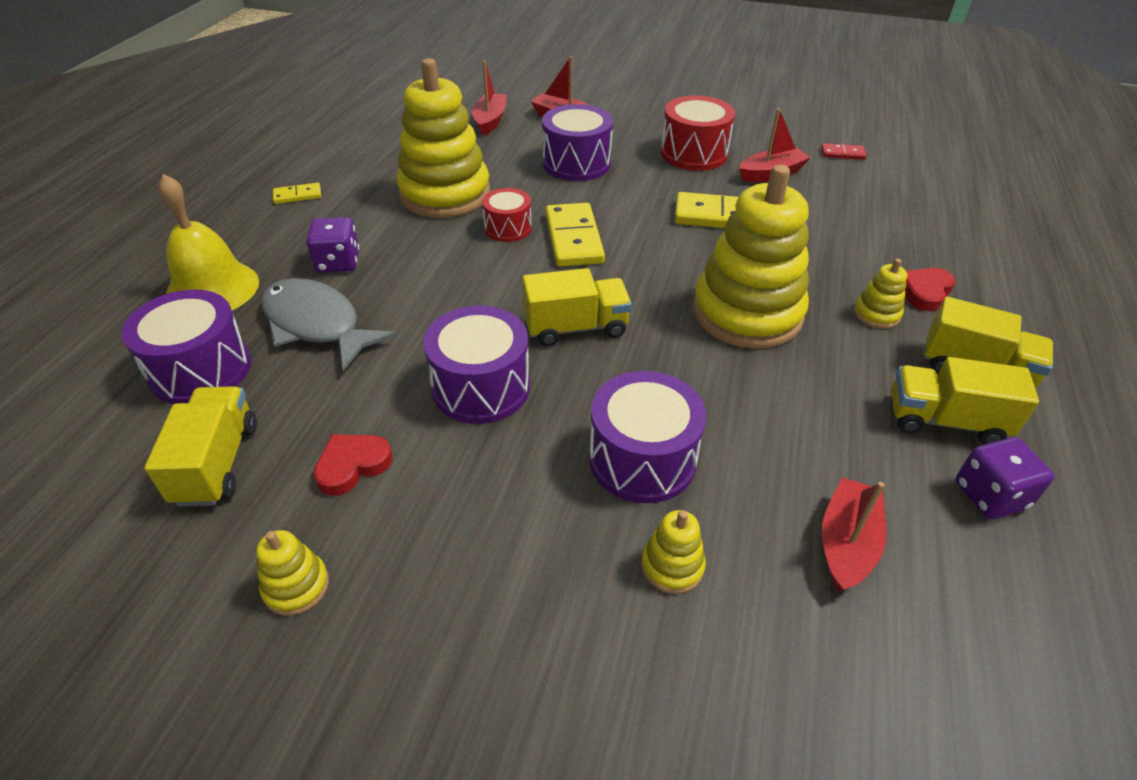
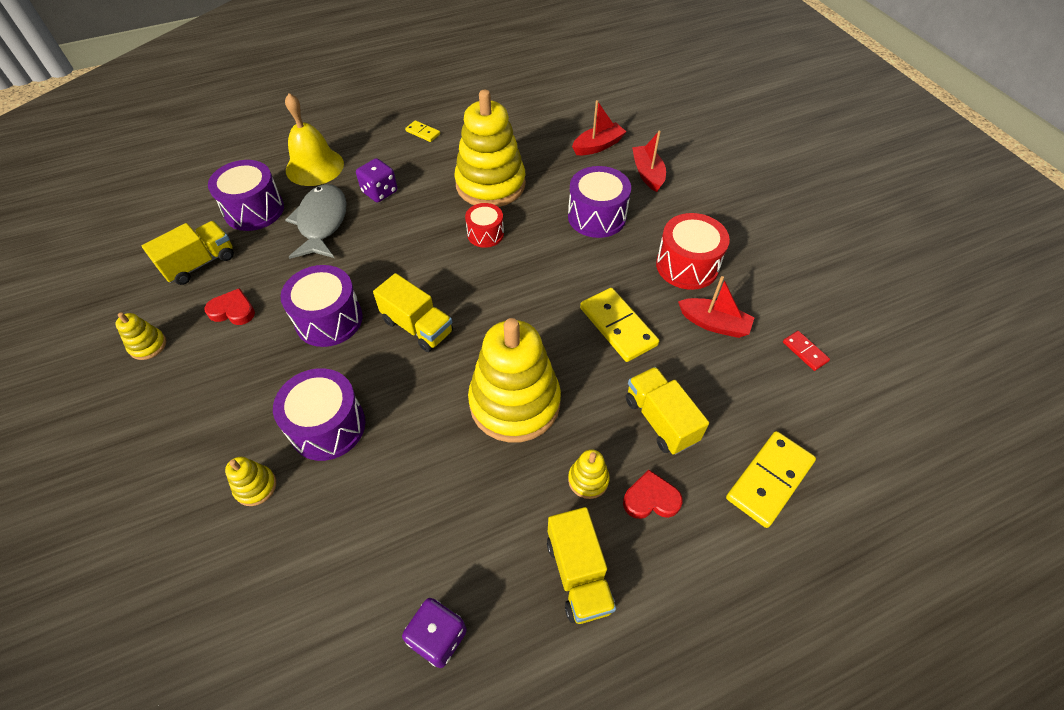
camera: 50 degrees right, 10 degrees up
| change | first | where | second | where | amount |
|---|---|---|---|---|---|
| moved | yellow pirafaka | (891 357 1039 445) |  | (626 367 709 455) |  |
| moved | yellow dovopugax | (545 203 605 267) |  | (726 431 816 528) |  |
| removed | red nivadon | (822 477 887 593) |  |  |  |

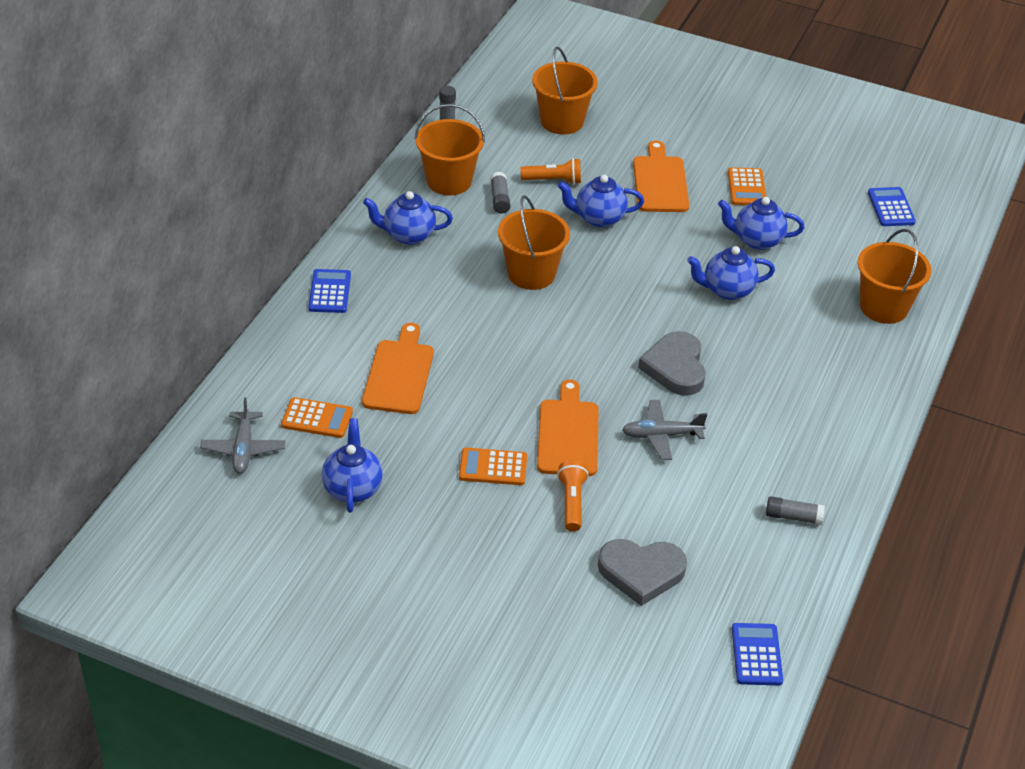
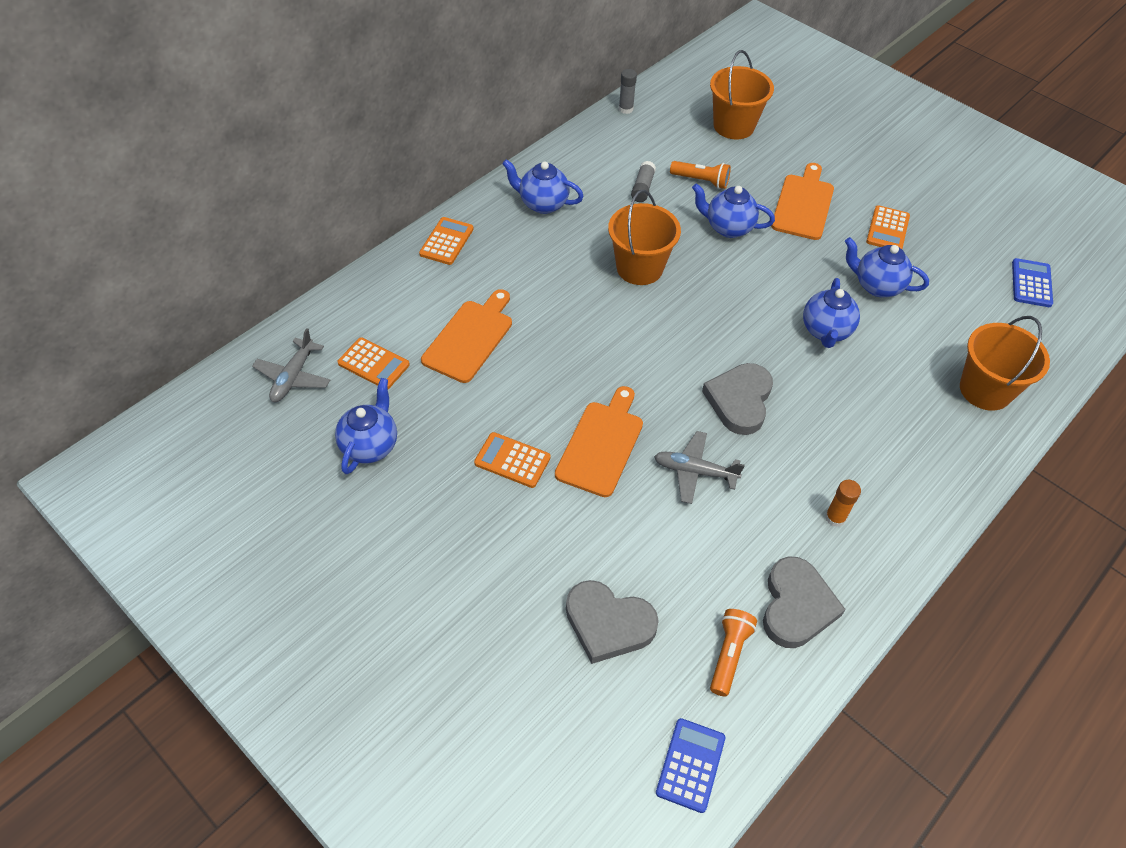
camera: 20 degrees right, 10 degrees up
| change | first | where | second | where | amount |
|---|---|---|---|---|---|
| recoloured | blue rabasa | (308 269 351 313) | orange rabasa | (419 217 474 265) |  |
| moved | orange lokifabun | (557 460 589 531) |  | (710 609 757 697) |  |
| replaced | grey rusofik | (766 496 825 525) | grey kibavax | (763 556 846 648) |  |
| turned | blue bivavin | (687 246 775 300) |  | (803 278 860 348) | 90 degrees counterclockwise |
| added |  |  | orange rusofik | (825 480 861 527) |  |
| removed | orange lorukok | (414 104 485 195) |  |  |  |

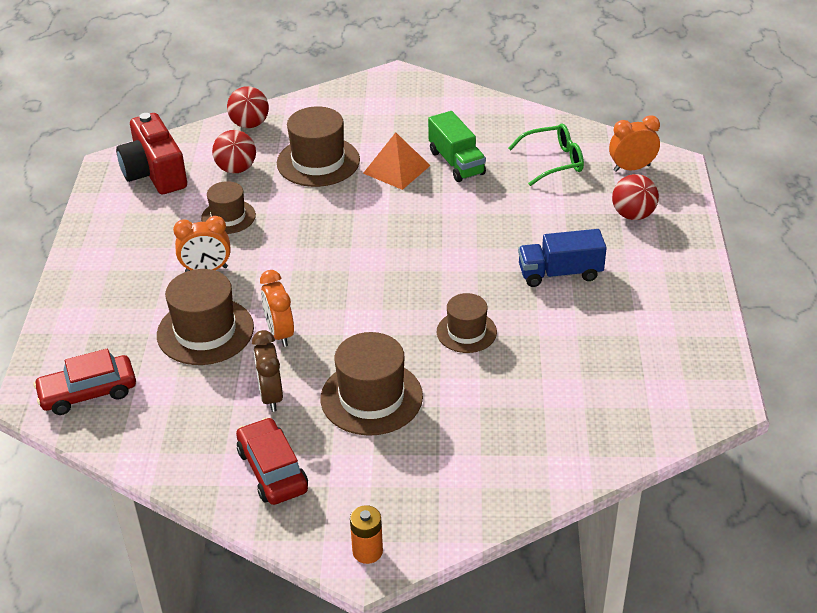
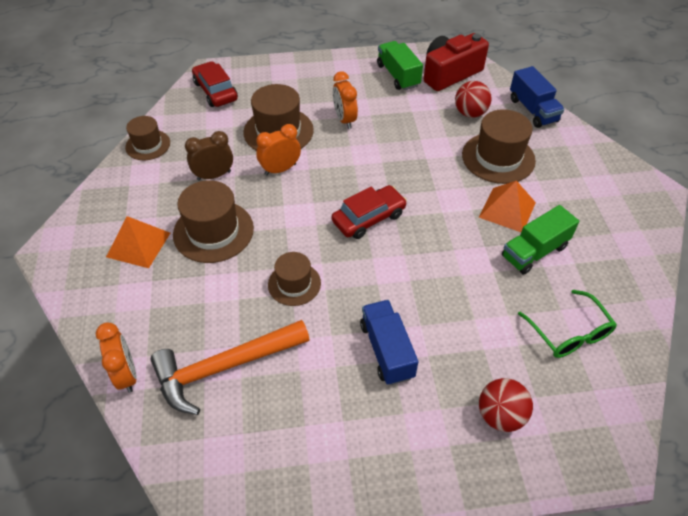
camera: 80 degrees right, 10 degrees up
| change | first | where | second | where | amount |
|---|---|---|---|---|---|
| moved | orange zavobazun | (609 115 660 172) |  | (96 323 137 393) |  |
| added |  |  | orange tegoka | (106 216 170 268) |  |
| moved | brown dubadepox | (201 181 256 234) |  | (125 116 170 160) |  |
| added |  |  | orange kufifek | (150 320 310 415) |  |
| moved | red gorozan | (236 417 308 505) |  | (332 185 407 239) |  |
| added |  |  | green pirafaka | (377 41 423 90) |  |
| replaced | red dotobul | (227 86 269 128) | blue pirafaka | (510 66 564 128) |  |
| removed | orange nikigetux | (350 505 383 564) |  |  |  |

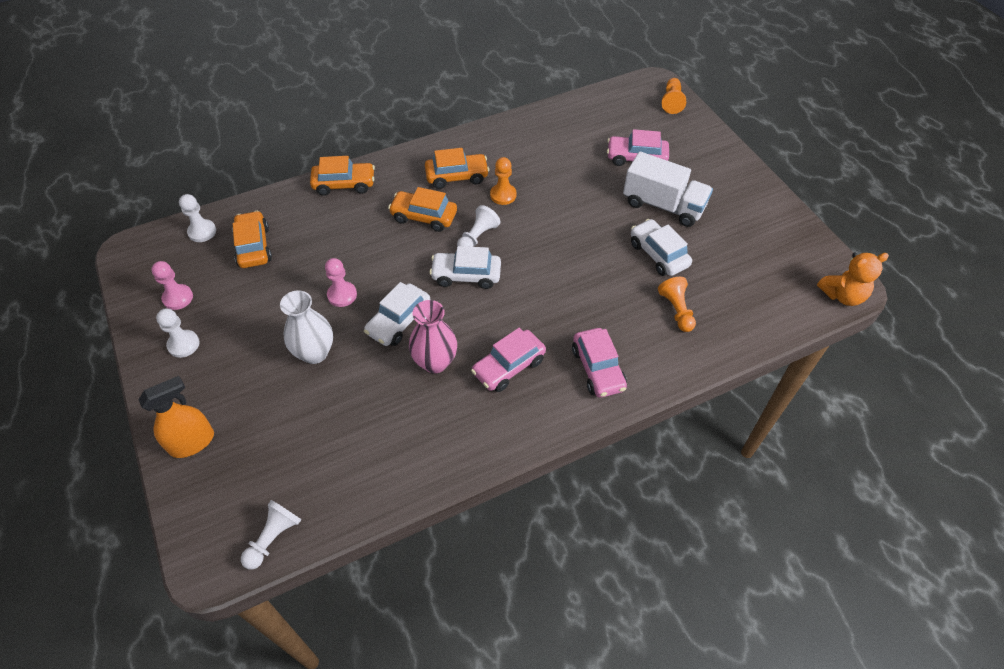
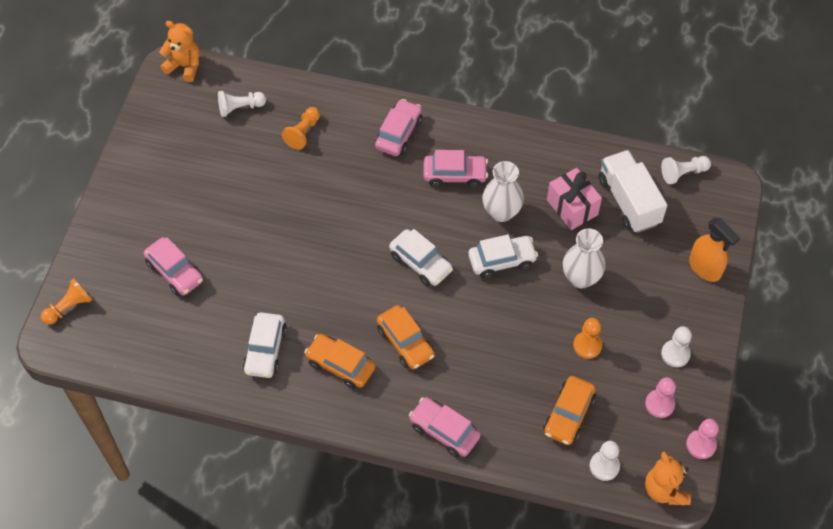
camera: 140 degrees left, 5 degrees up
| change | first | where | second | where | amount |
|---|---|---|---|---|---|
| moved | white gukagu | (457 205 500 247) |  | (218 91 266 117) |  |
| moved | white gorozan | (631 219 692 276) |  | (243 312 287 378) |  |
| recoloured | orange gorozan | (310 156 375 196) | pink gorozan | (409 397 481 458) |  |
| recoloured | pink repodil | (409 300 457 373) | white repodil | (482 161 524 222) |  |
| added |  |  | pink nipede | (547 168 602 230) |  |
| moved | orange gukagu | (490 157 516 205) |  | (573 318 602 359) |  |
| moved | white pirafaka | (623 152 713 227) |  | (598 150 667 233) |  |
| added |  |  | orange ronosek | (645 452 691 505) |  |
| moved | pink gukagu | (325 258 357 307) |  | (686 419 719 459) |  |
| turned | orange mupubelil | (139 376 214 458) |  | (689 217 740 282) | 135 degrees counterclockwise |

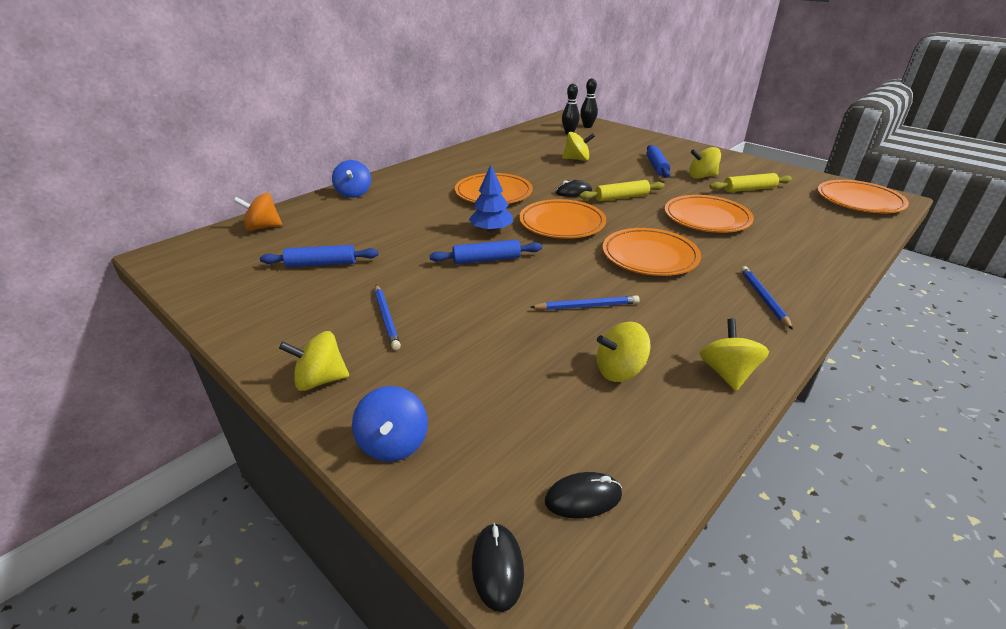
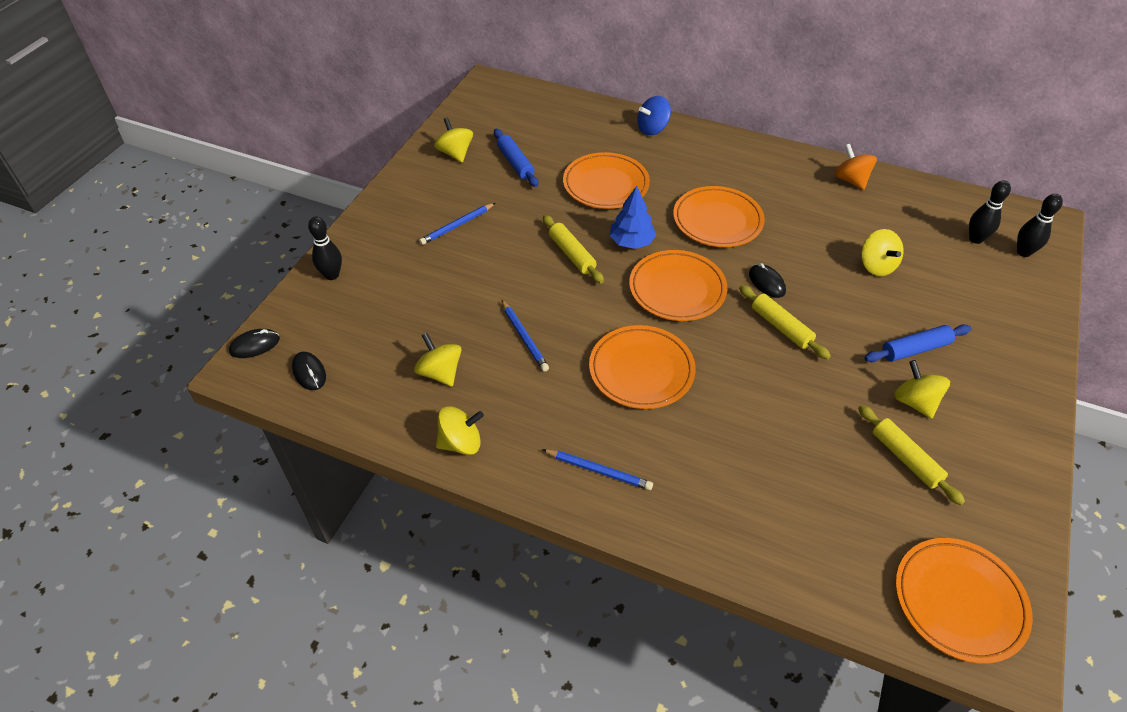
camera: 70 degrees right, 15 degrees up
| change | first | where | second | where | amount |
|---|---|---|---|---|---|
| replaced | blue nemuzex | (352 386 428 462) | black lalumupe | (308 217 342 280) |  |
| moved | yellow nemuzex | (279 331 349 391) |  | (434 117 473 163) |  |
| turned | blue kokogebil | (741 266 793 330) |  | (542 449 653 490) | 45 degrees clockwise |
| recoloured | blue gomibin | (429 240 542 264) | yellow gomibin | (543 215 604 284) |  |
| moved | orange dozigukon | (665 195 754 233) |  | (563 152 650 209) |  |
| moved | orange nemuzex | (234 193 282 231) |  | (834 144 877 190) |  |

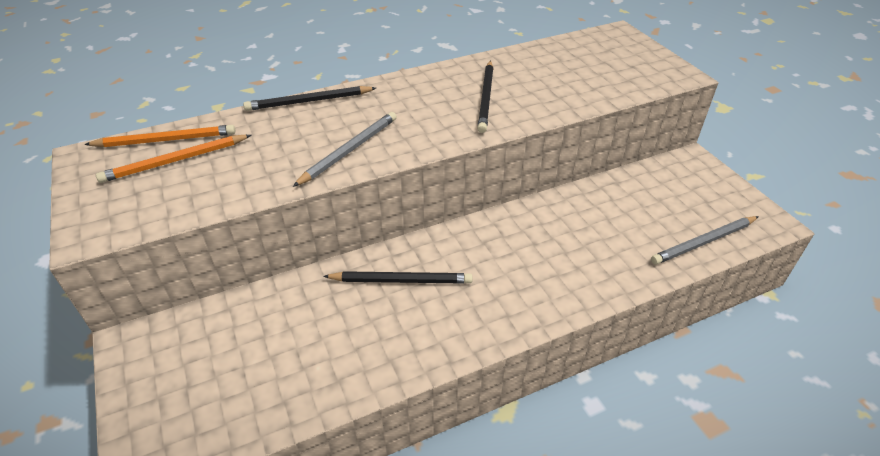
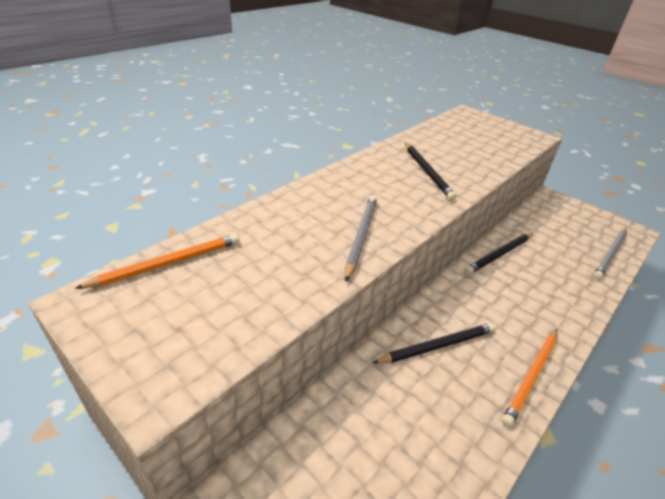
camera: 25 degrees left, 5 degrees down
| change | first | where | second | where | amount |
|---|---|---|---|---|---|
| moved | black kokogebil | (243 86 376 111) |  | (465 233 533 274) |  |
| moved | orange kokogebil | (96 135 251 183) |  | (502 329 558 427) |  |

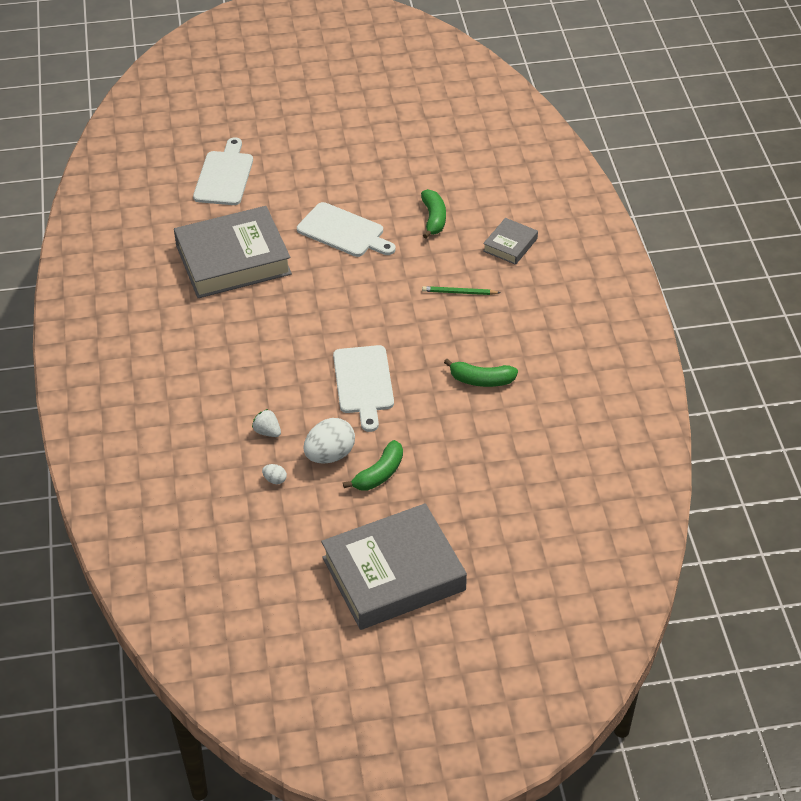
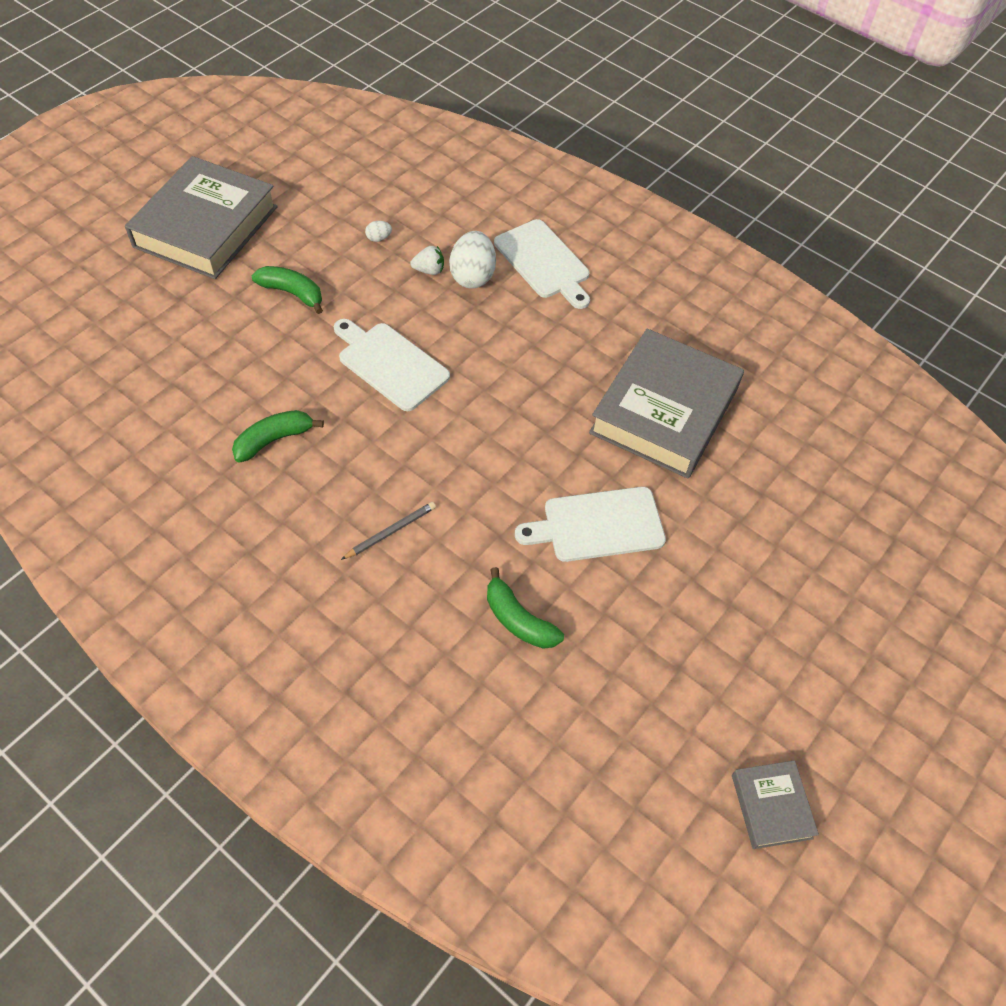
camera: 135 degrees right, 10 degrees up
| change | first | where | second | where | amount |
|---|---|---|---|---|---|
| turned | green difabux | (343 440 403 491) |  | (252 266 323 314) | 120 degrees clockwise |
| recoloured | green kokogebil | (422 286 500 295) | grey kokogebil | (341 502 436 560) |  |
| moved | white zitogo | (303 418 355 463) |  | (449 231 496 289) |  |
| moved | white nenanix | (193 137 253 205) |  | (494 219 590 309) |  |
| moved | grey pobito | (483 218 538 265) |  | (732 760 819 849) |  |

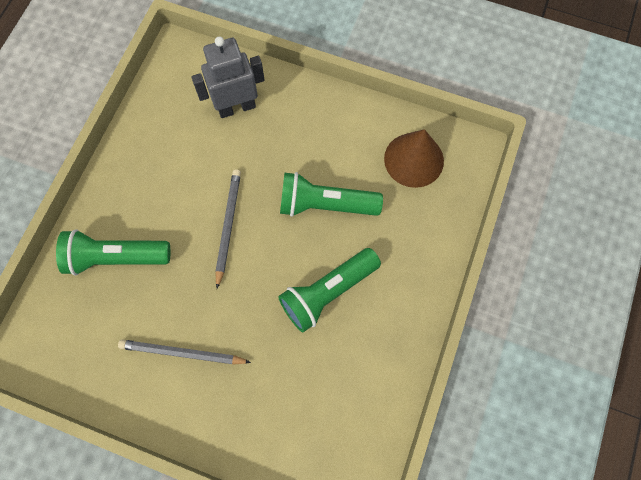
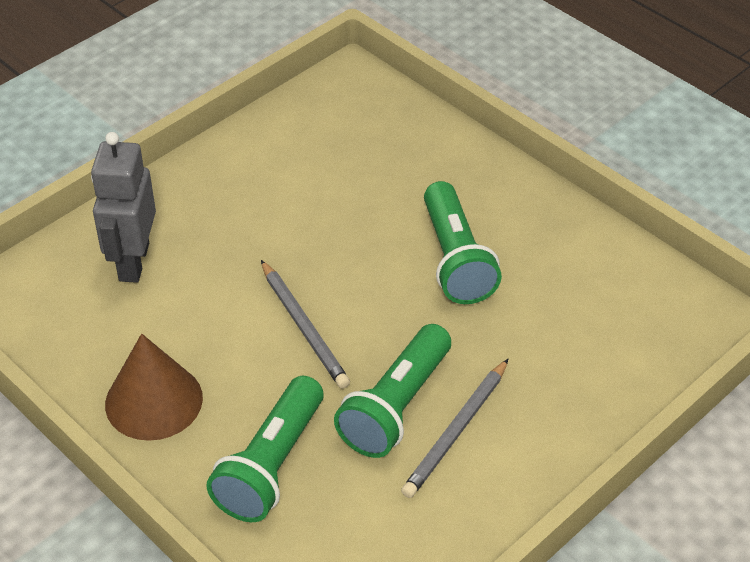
camera: 65 degrees left, 25 degrees down
| change | first | where | second | where | amount |
|---|---|---|---|---|---|
| moved | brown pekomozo | (384 129 444 188) |  | (105 334 203 441) |  |
| turned | grey kokogebil | (215 169 241 289) |  | (261 260 350 389) | 150 degrees counterclockwise |
| moved | green lokifabun | (280 172 383 217) |  | (334 324 451 458) |  |

